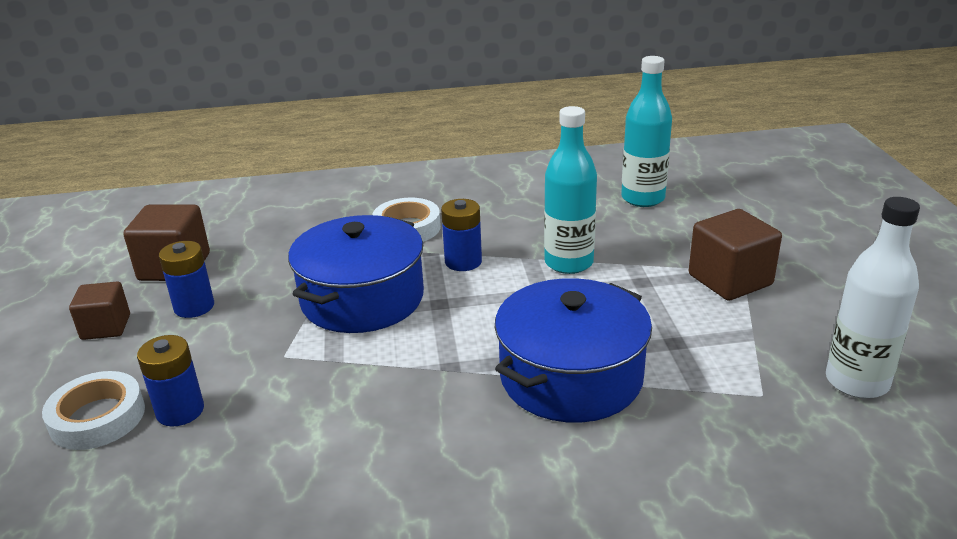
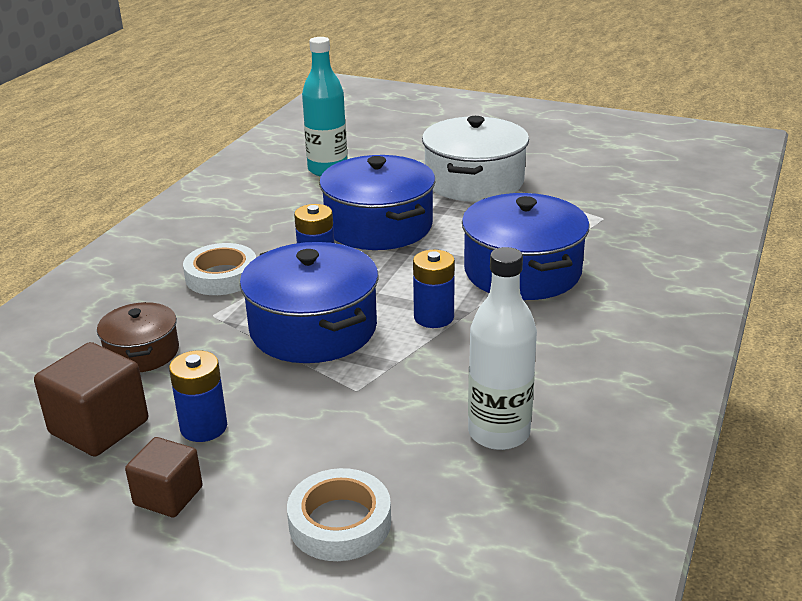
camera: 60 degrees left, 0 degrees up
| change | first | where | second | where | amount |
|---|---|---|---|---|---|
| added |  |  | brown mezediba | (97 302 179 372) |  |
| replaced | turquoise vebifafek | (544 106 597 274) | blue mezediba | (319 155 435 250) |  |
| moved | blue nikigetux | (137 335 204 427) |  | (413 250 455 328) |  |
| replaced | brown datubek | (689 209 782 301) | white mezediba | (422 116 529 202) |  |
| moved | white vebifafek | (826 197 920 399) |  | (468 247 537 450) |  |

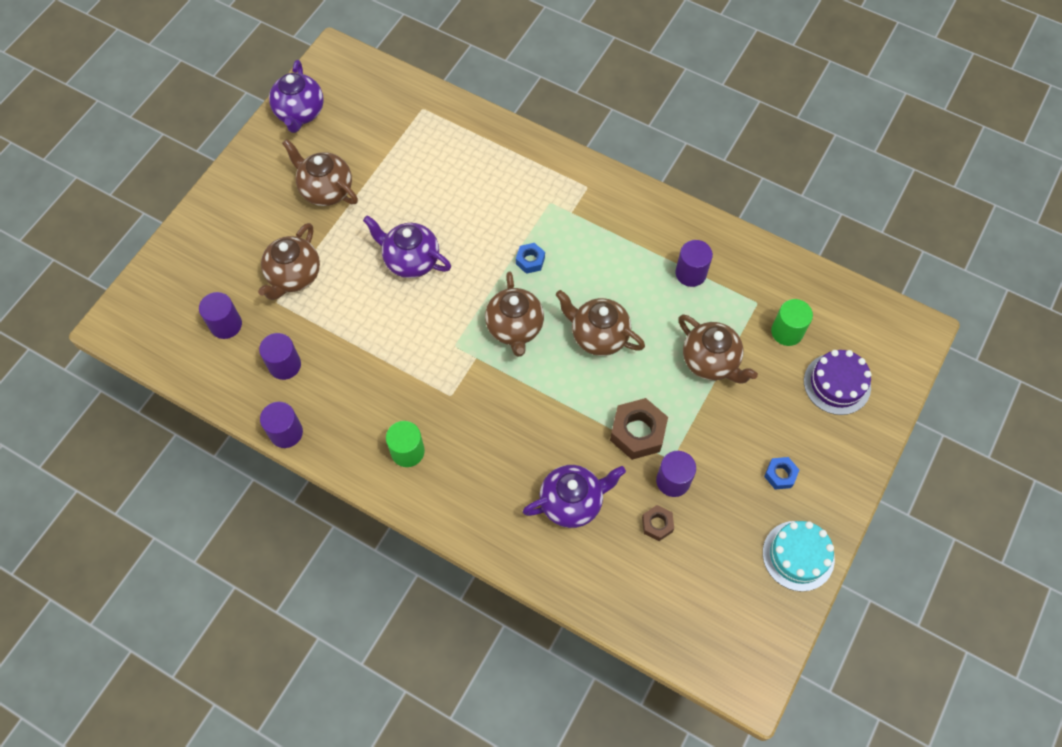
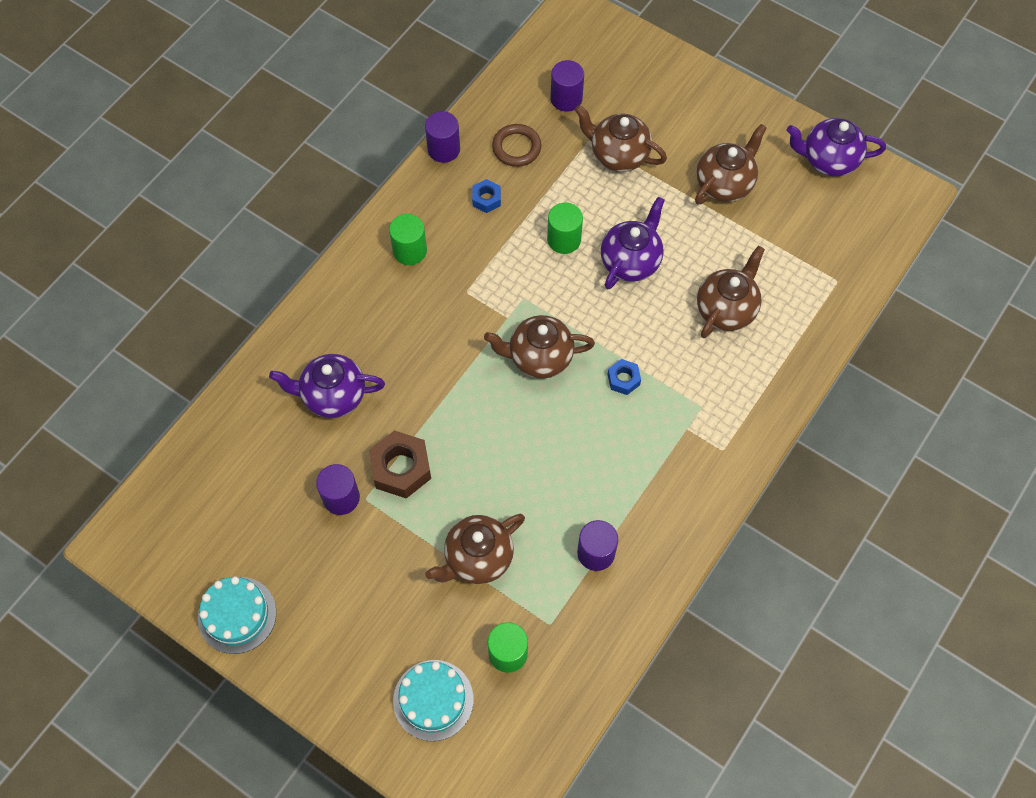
camera: 95 degrees right, 0 degrees up
| change | first | where | second | where | amount |
|---|---|---|---|---|---|
| turned | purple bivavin | (523 465 626 528) |  | (269 354 385 418) | 105 degrees clockwise |
| recoloured | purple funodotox | (804 350 872 415) | turquoise funodotox | (393 660 474 741) |  |
| moved | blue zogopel | (764 457 799 490) |  | (472 179 501 213) |  |
| replaced | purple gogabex | (259 333 301 380) | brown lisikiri | (492 124 542 167) |  |
| added |  |  | green gogabex | (547 203 583 254) |  |
| moved | brown bivavin | (556 290 645 356) |  | (697 246 765 338) |  |
| removed | brown zogopel | (642 505 674 541) |  |  |  |

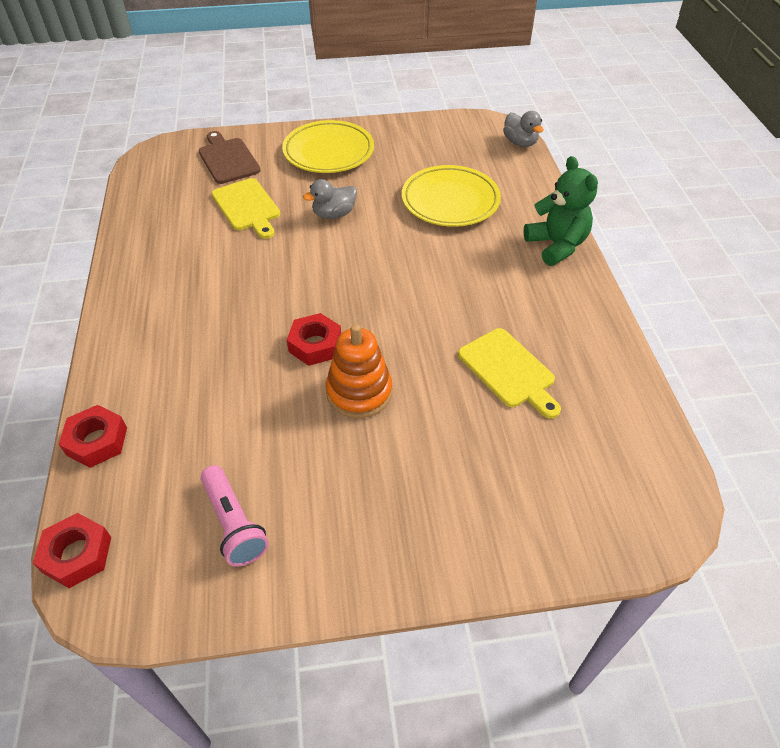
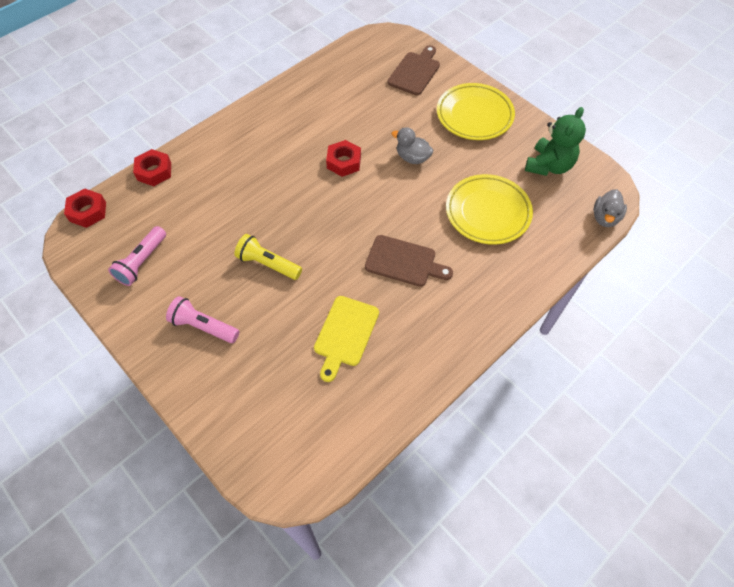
camera: 55 degrees right, 10 degrees up
| change | first | where | second | where | amount |
|---|---|---|---|---|---|
| added |  |  | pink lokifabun | (166 296 239 343) |  |
| replaced | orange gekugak | (326 324 392 418) | yellow lokifabun | (234 234 302 280) |  |
| moved | red zogopel | (287 313 341 366) |  | (326 140 361 177) |  |
| added |  |  | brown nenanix | (365 235 453 287) |  |
| moved | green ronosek | (523 156 598 266) |  | (525 107 586 176) |  |
| removed | yellow nenanix | (212 178 280 239) |  |  |  |

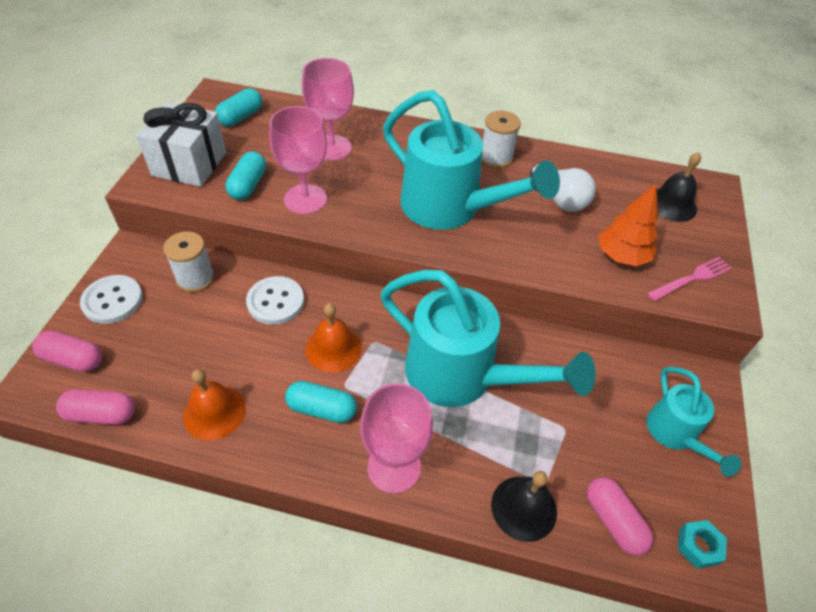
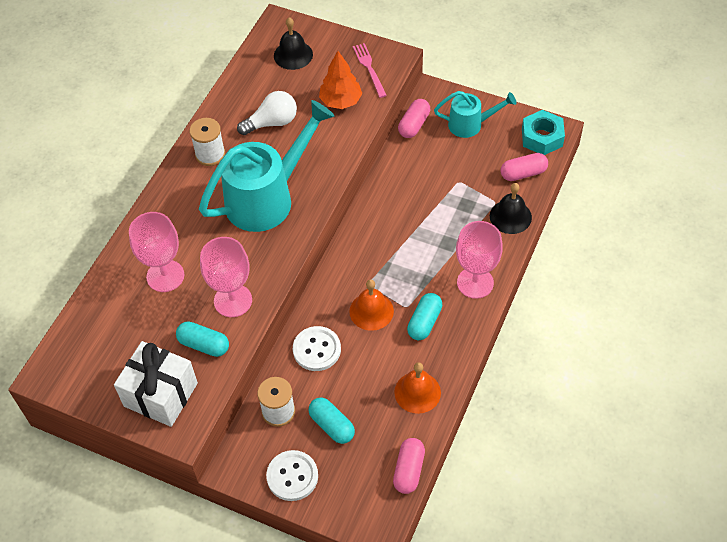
camera: 75 degrees left, 5 degrees up
| change | first | where | second | where | amount |
|---|---|---|---|---|---|
| moved | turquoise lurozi | (215 88 262 127) |  | (309 397 355 444) |  |
| moved | pink lurozi | (32 331 102 372) |  | (398 99 430 138) |  |
| resized | turquoise zogopel | (678 520 727 568) |  | (522 110 565 155) | x1.70 |
| removed | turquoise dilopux | (380 270 596 407) |  |  |  |

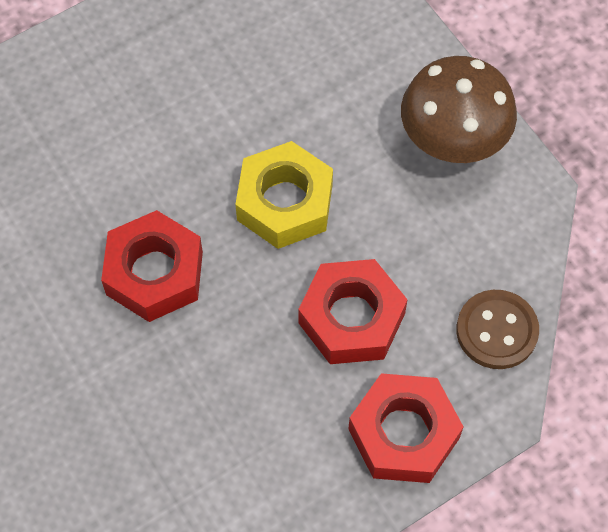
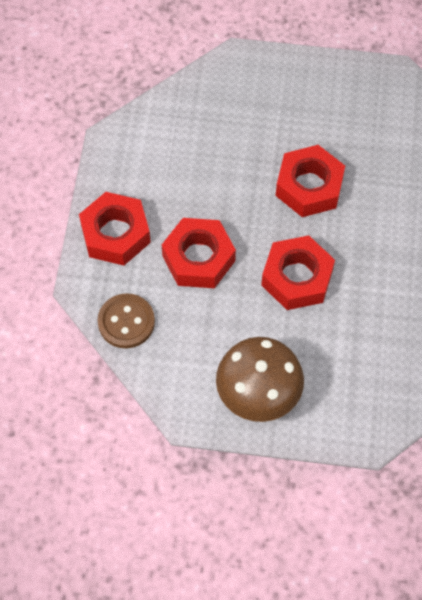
camera: 130 degrees right, 0 degrees up
| change | first | where | second | where | amount |
|---|---|---|---|---|---|
| recoloured | yellow zogopel | (235 141 333 249) | red zogopel | (261 235 335 310) |  |

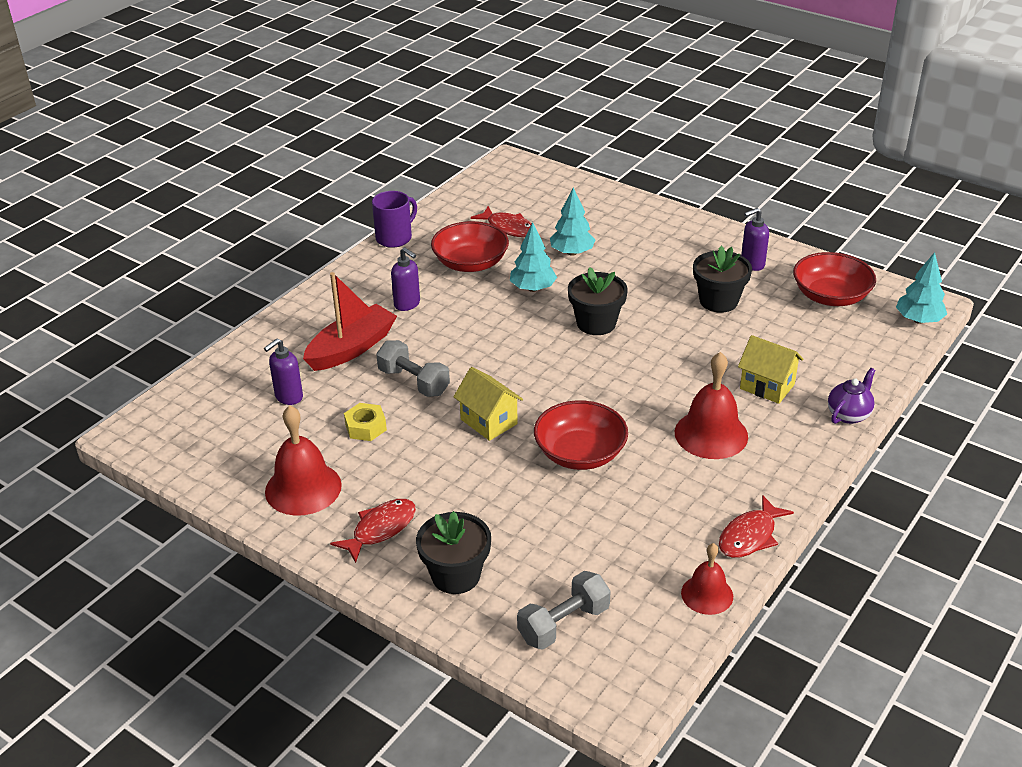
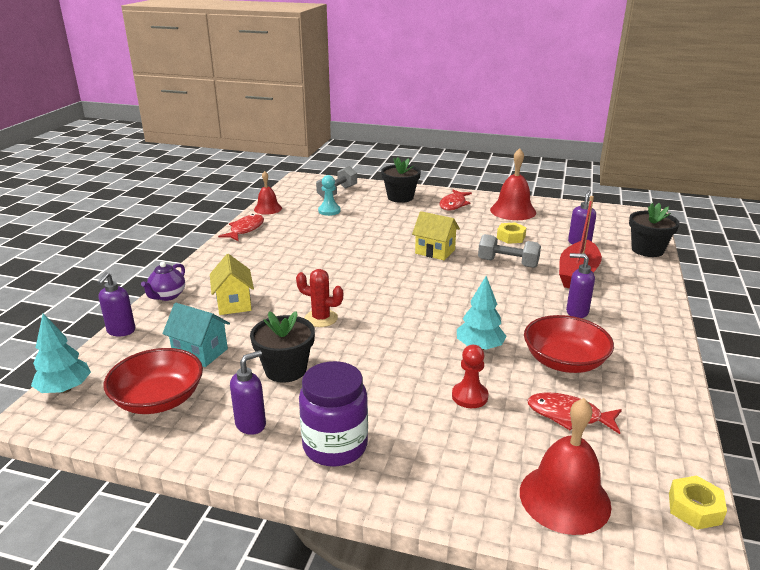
camera: 160 degrees right, 10 degrees down
| change | first | where | second | where | amount |
|---|---|---|---|---|---|
| added |  |  | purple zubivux | (97 272 135 337) |  |
| added |  |  | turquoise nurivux | (162 303 230 367) |  |
| turned | yellow nurivux | (738 335 803 404) |  | (210 254 254 315) | 60 degrees clockwise |
| added |  |  | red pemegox | (296 269 343 327) |  |
| added |  |  | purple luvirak | (299 361 368 466) |  |
| added |  |  | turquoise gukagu | (318 175 341 216) |  |
| replaced | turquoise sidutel | (550 187 595 256) | red gukagu | (452 345 488 408) |  |
| moved | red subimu | (675 352 748 459) |  | (520 398 611 535) |  |
| moved | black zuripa | (568 267 628 335) |  | (629 203 680 257) |  |
| added |  |  | yellow zogopel | (669 476 727 530) |  |
| removed | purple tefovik | (372 191 417 248) |  |  |  |
| removed | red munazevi | (534 400 628 470) |  |  |  |

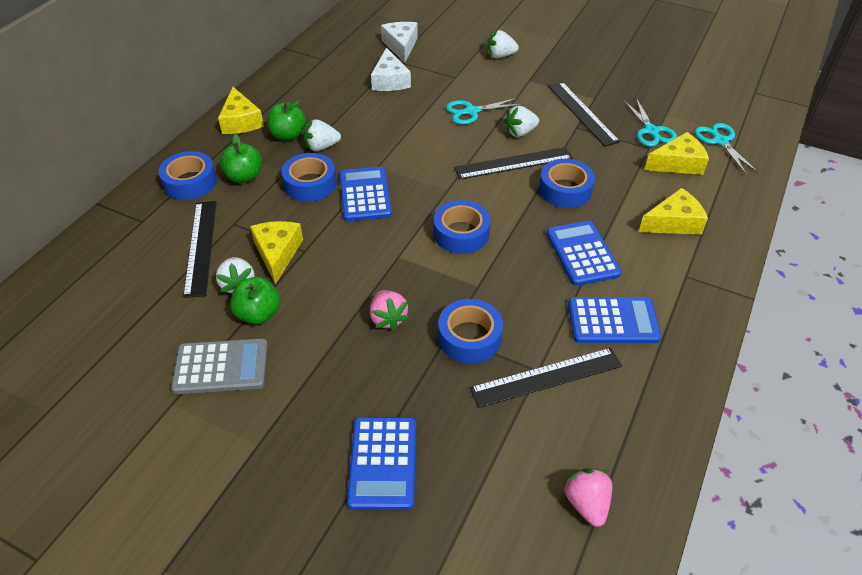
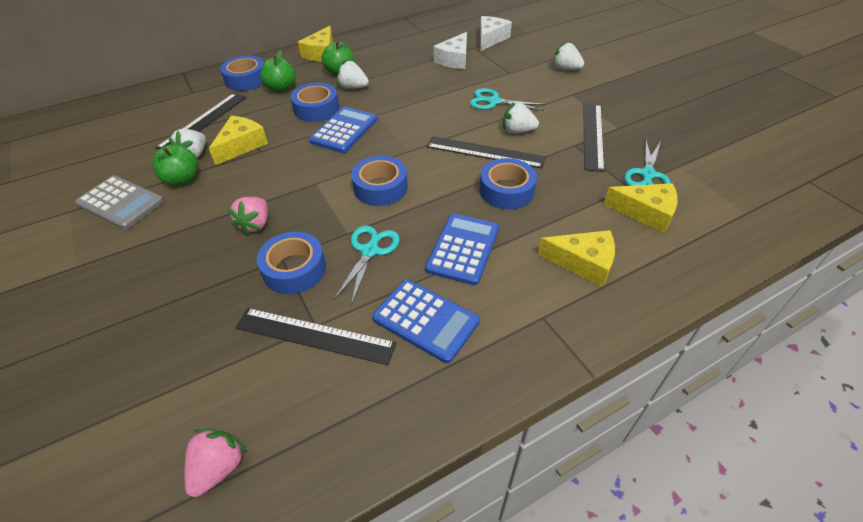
camera: 35 degrees right, 0 degrees up
| change | first | where | second | where | amount |
|---|---|---|---|---|---|
| moved | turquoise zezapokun | (694 123 759 175) |  | (334 226 400 305) |  |
| removed | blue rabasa | (347 417 416 510) |  |  |  |

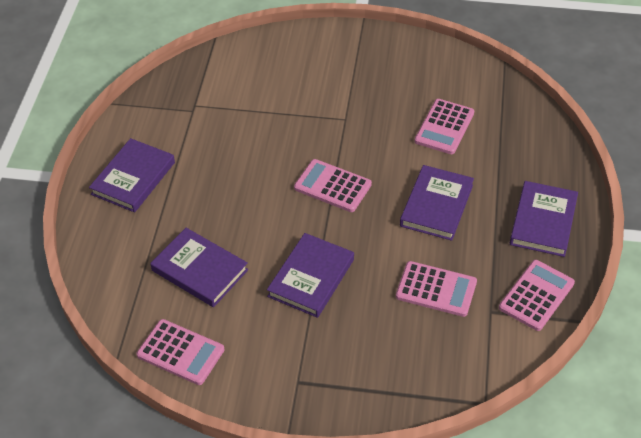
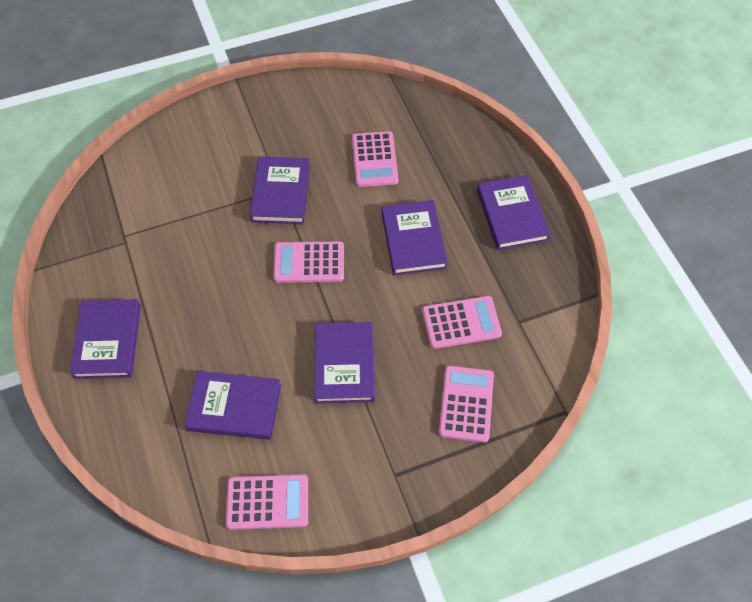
camera: 30 degrees left, 10 degrees up
| change | first | where | second | where | amount |
|---|---|---|---|---|---|
| added |  |  | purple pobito | (250 156 310 224) |  |
| moved | pink rabasa | (499 260 575 331) |  | (439 365 494 443) |  |

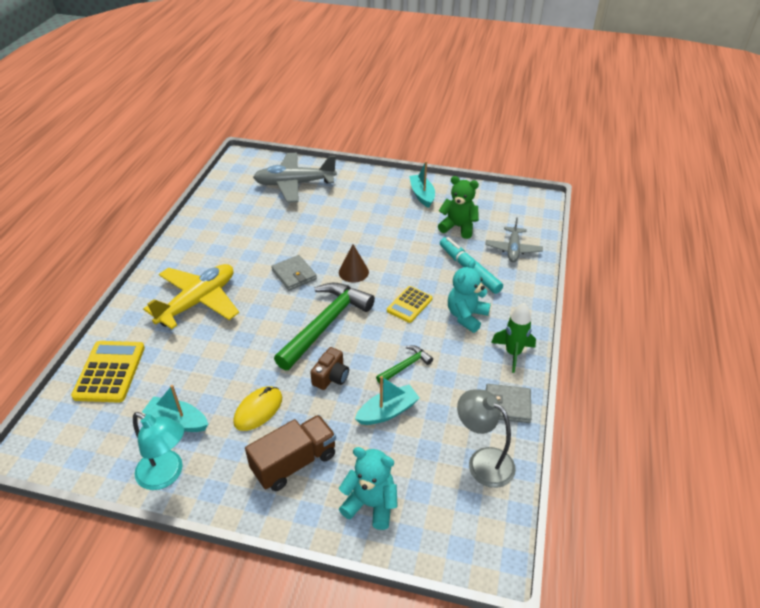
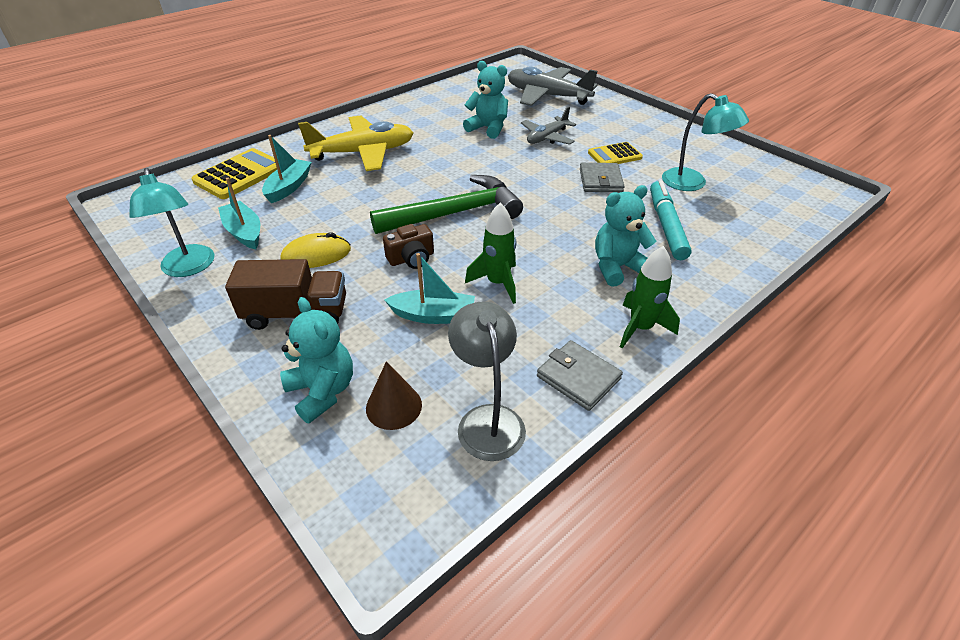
camera: 35 degrees right, 0 degrees up
| change | first | where | second | where | amount |
|---|---|---|---|---|---|
| moved | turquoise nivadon | (409 161 435 208) |  | (262 135 312 203) |  |
| moved | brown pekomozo | (339 244 369 283) |  | (366 361 422 430) |  |
| added |  |  | turquoise ronosek | (463 61 508 139) |  |
| replaced | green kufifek | (376 345 433 384) | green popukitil | (465 203 517 304) |  |
| moved | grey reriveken | (485 217 543 262) |  | (521 107 576 145) |  |
| moved | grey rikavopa | (271 255 317 291) |  | (580 163 625 192) |  |
| moved | yellow rabasa | (387 286 433 323) |  | (588 142 643 164) |  |
| replaced | green ronosek | (438 176 479 239) | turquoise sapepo | (662 93 749 191) |  |

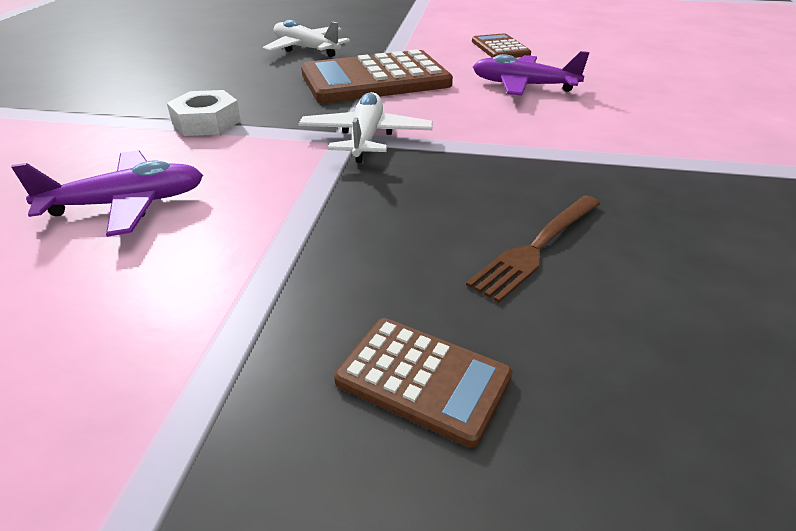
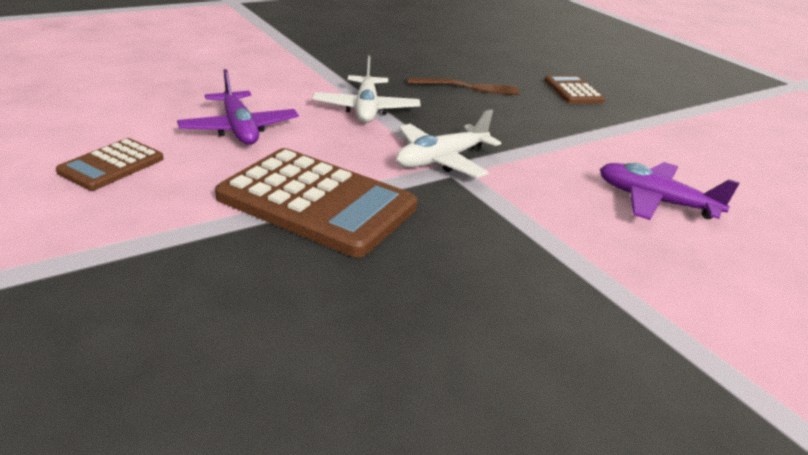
camera: 135 degrees left, 5 degrees down
| change | first | where | second | where | amount |
|---|---|---|---|---|---|
| moved | white reriveken | (262 20 350 57) |  | (313 55 421 123) |  |
| removed | white zogopel | (167 90 241 136) |  |  |  |

